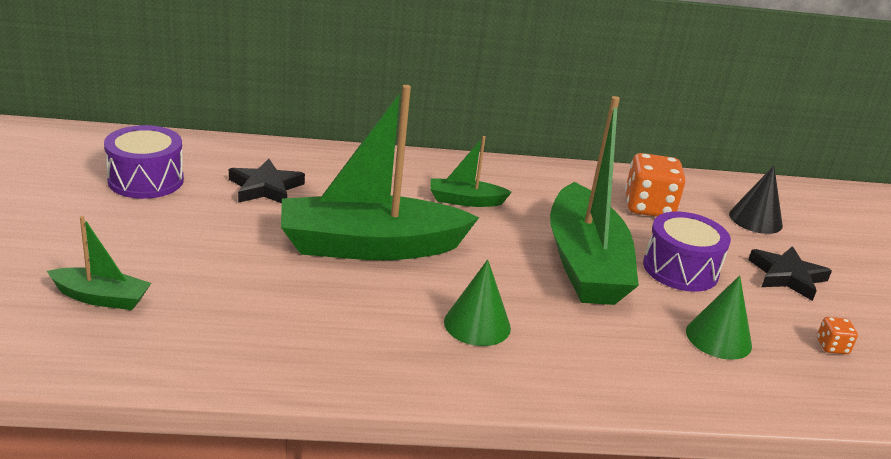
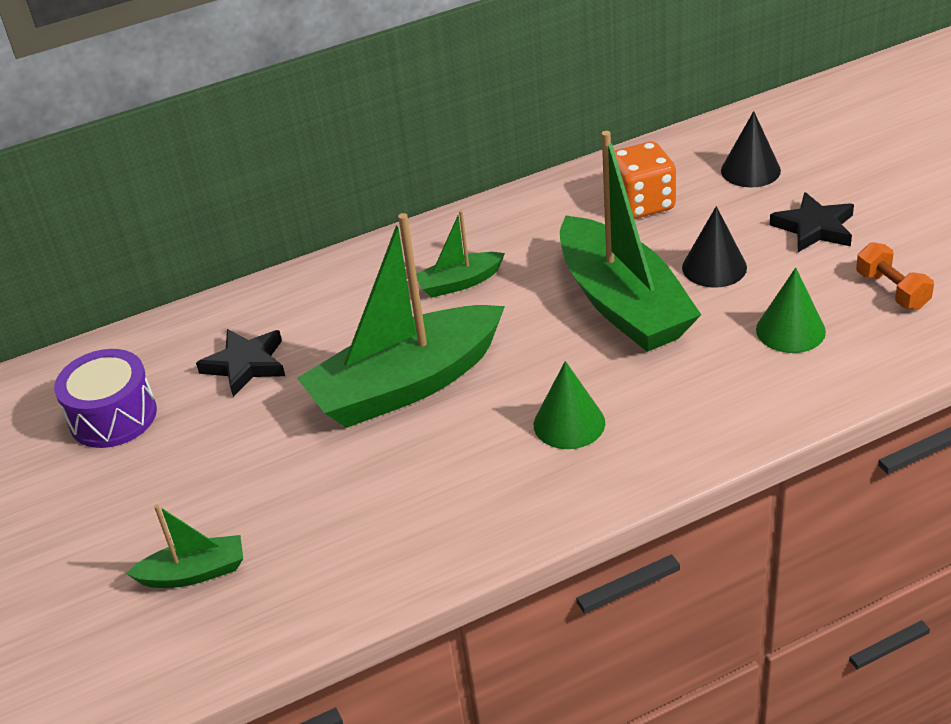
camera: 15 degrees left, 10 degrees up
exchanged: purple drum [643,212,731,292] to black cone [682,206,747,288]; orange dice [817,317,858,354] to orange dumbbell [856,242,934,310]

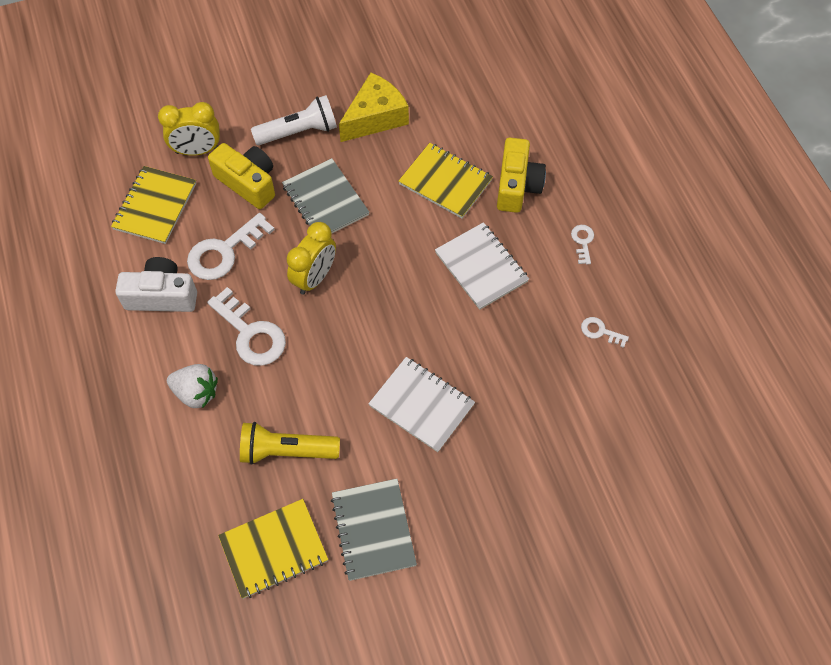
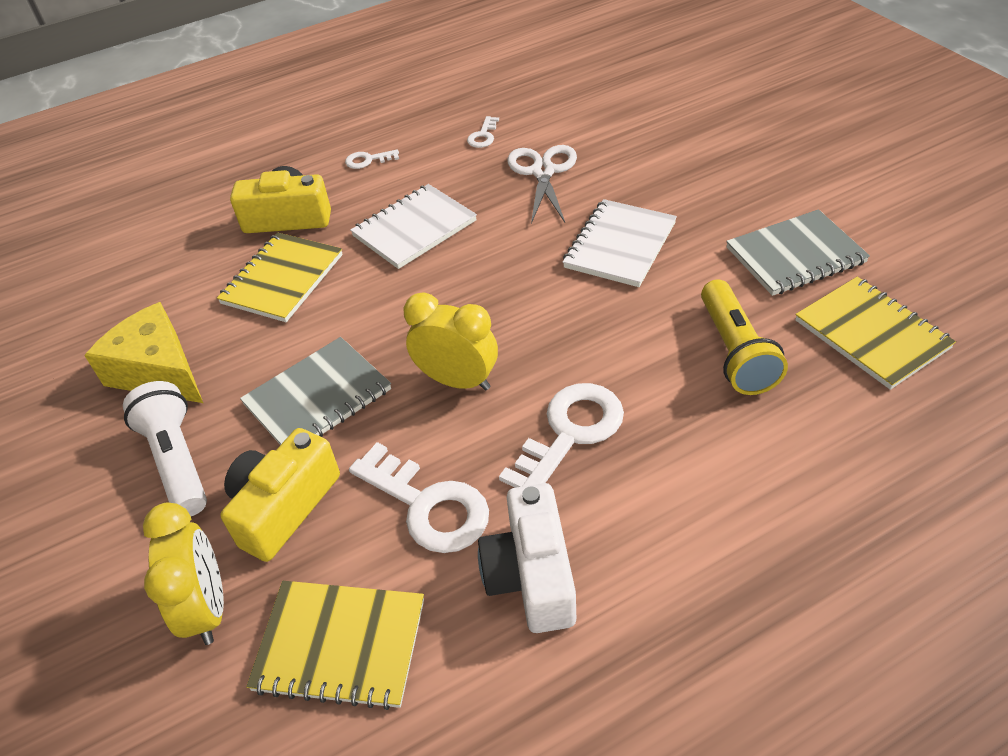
camera: 95 degrees left, 15 degrees down
missing: white strawberry [167,364,218,408]
appeared: white scissors [507,145,577,224]

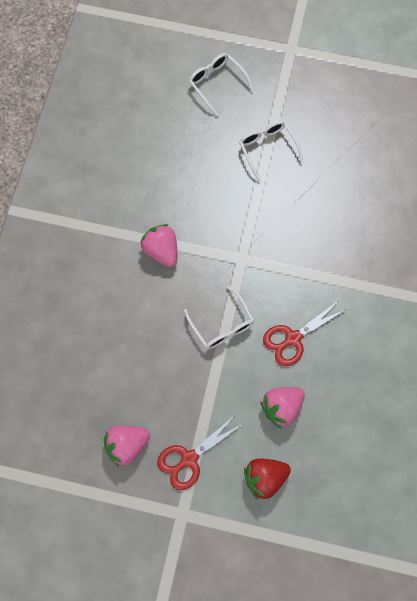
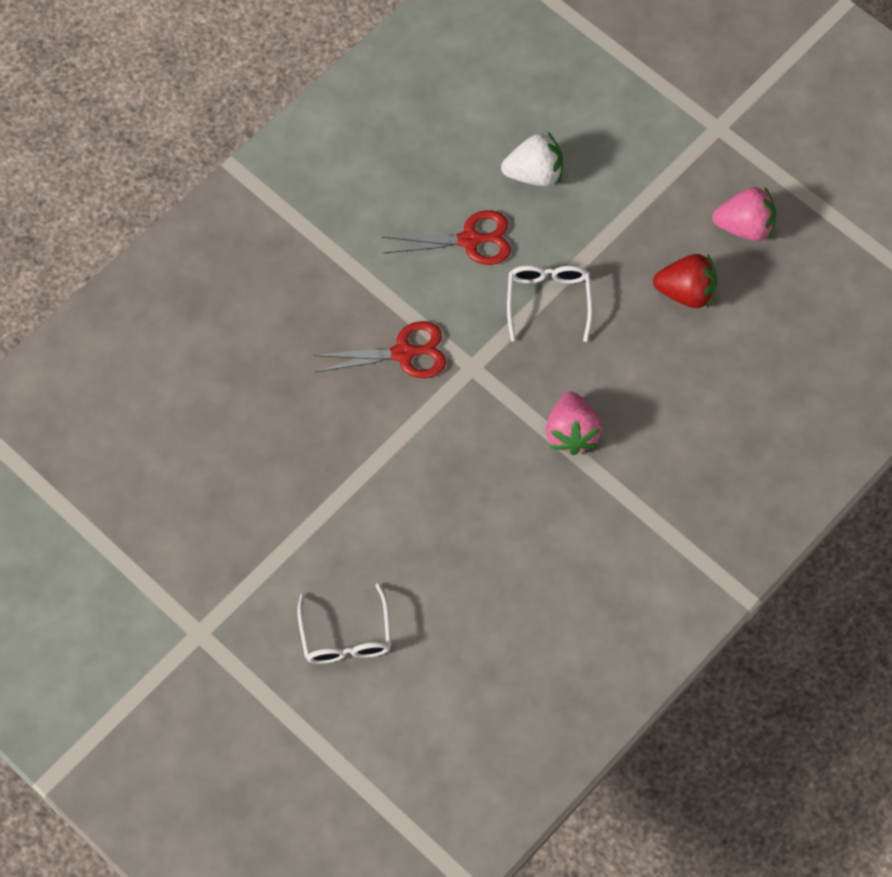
camera: 150 degrees left, 5 degrees down
missing: white glasses [239,121,303,183]
relocated: red scissors [157,414,243,490] to [313,321,446,378]; red strawberry [244,458,291,500] to [653,253,717,309]
colour: pink strawberry [260,387,305,428] to white strawberry [501,131,563,186]

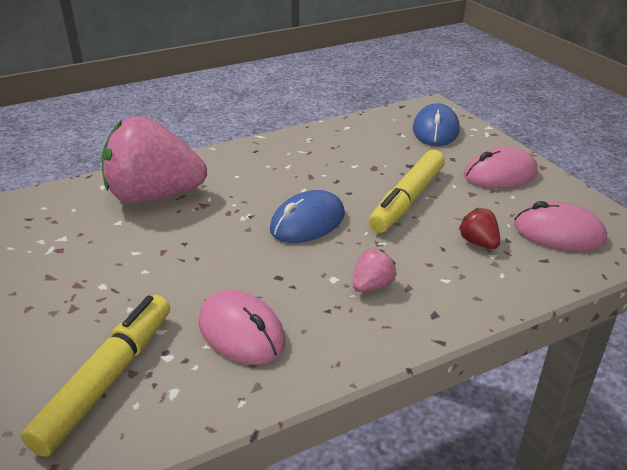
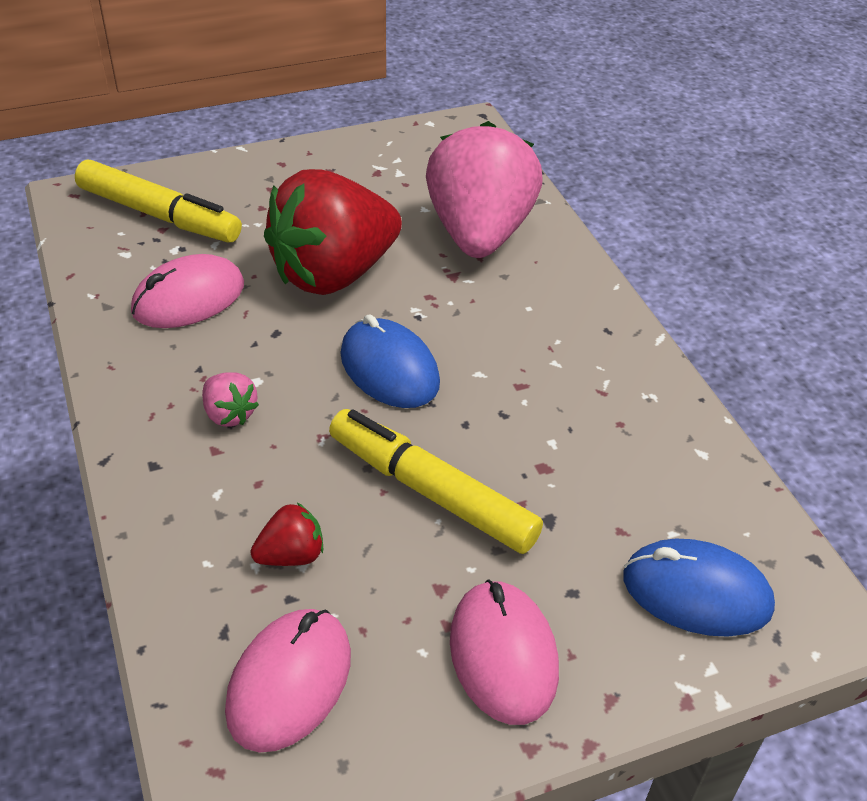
camera: 95 degrees right, 10 degrees up
appeared: red strawberry [264,169,402,295]

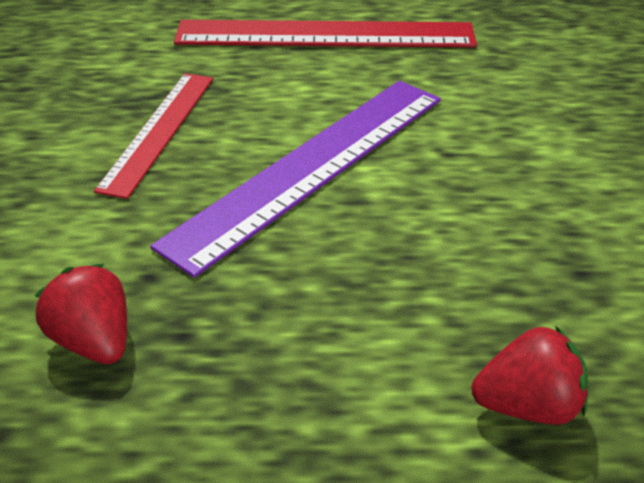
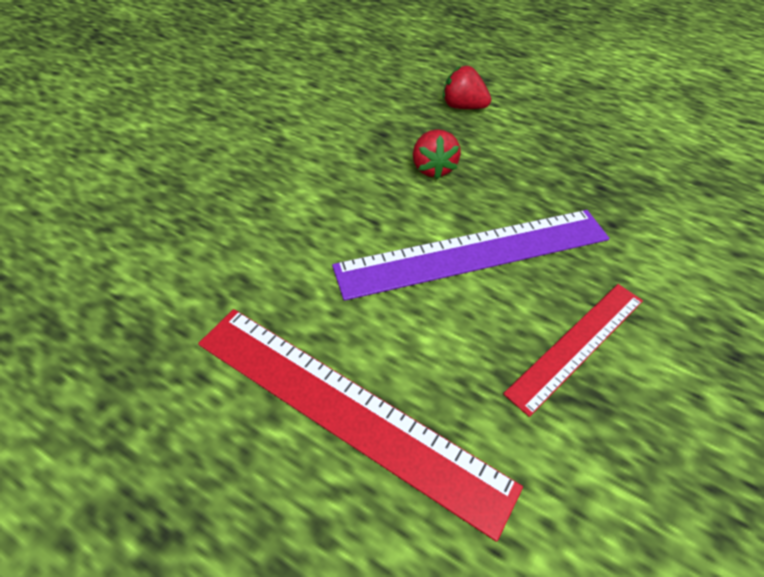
camera: 150 degrees left, 10 degrees up
relocated: red strawberry [34,264,127,364] to [413,129,461,179]

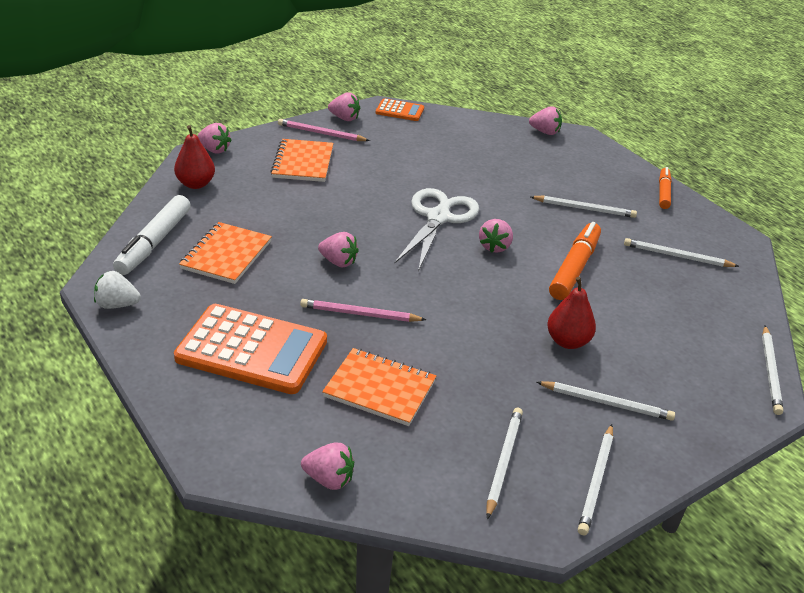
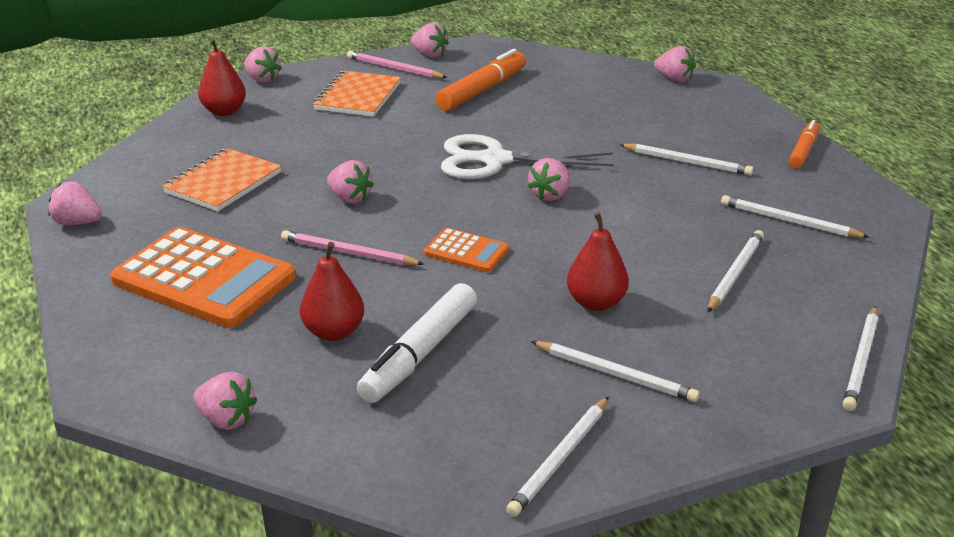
camera: 15 degrees right, 5 degrees down
relocated: white marker [113,195,191,275] to [357,283,477,403]; orange calculator [376,98,424,121] to [424,228,509,272]; orange marker [549,222,601,300] to [435,49,526,111]; white pencil [486,408,523,519] to [708,230,764,312]
exchanged: orange notebook [322,348,436,426] to red pear [300,242,364,341]
colour: white strawberry [94,271,141,309] to pink strawberry [48,181,102,225]
spun: white scissors [394,188,479,271] = [441,134,614,179] 120 degrees counterclockwise

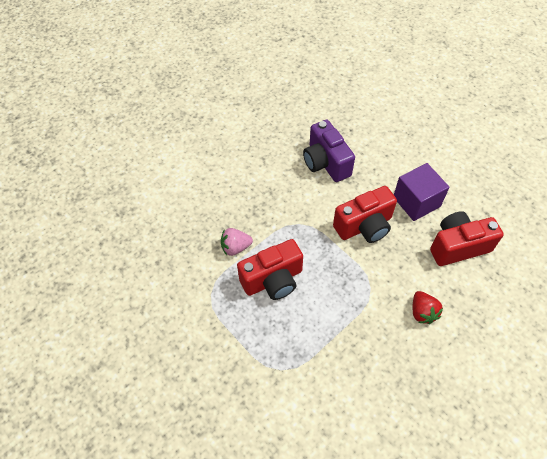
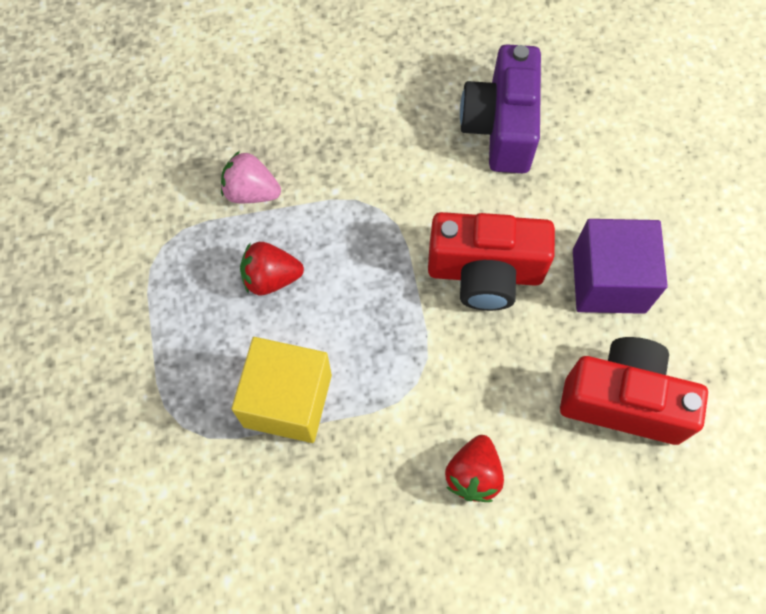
camera: 30 degrees right, 10 degrees up
appeared: yellow cube [232,337,332,443]
exchanged: red camera [237,239,303,300] to red strawberry [240,242,304,295]

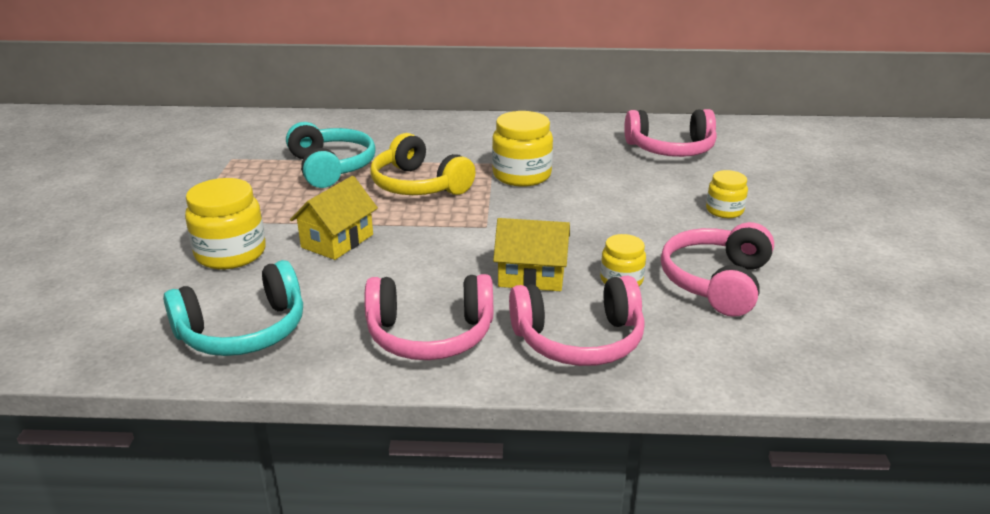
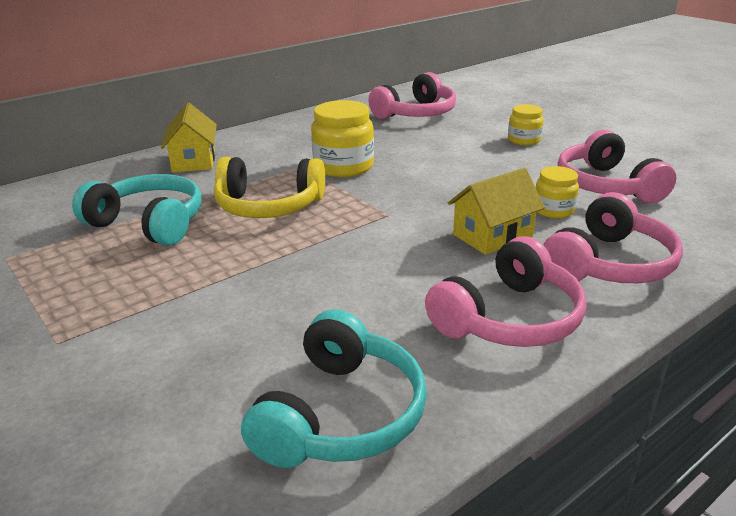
camera: 40 degrees left, 0 degrees up
missing: yellow jar [185,178,266,269]
relocated: yellow house [290,176,378,260] to [161,103,217,172]

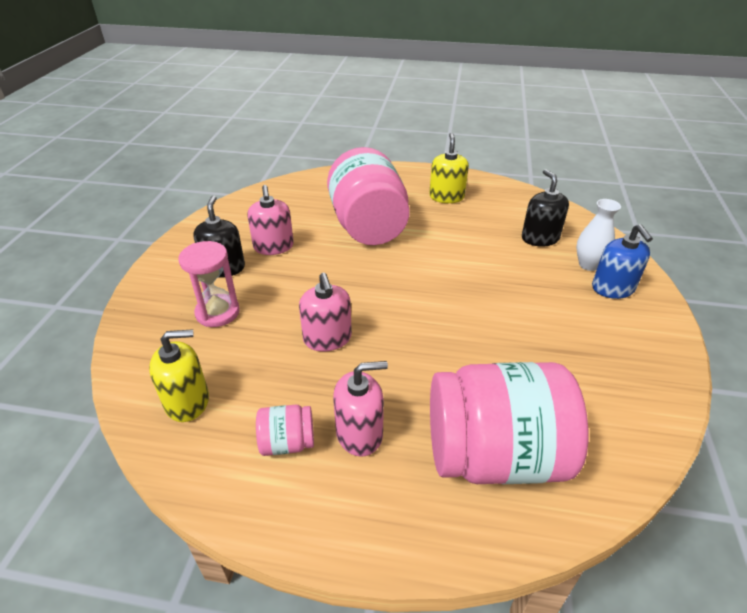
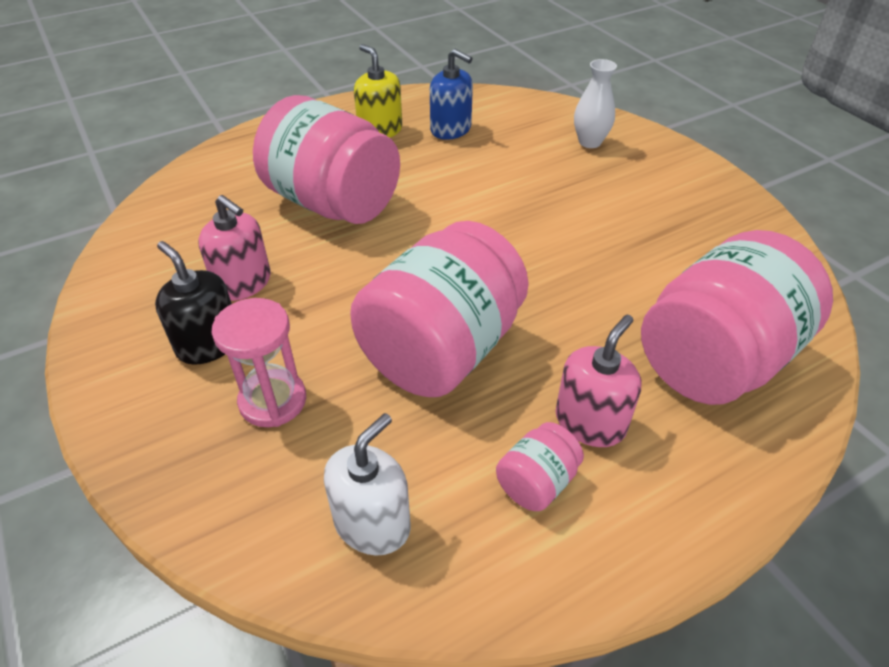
camera: 40 degrees left, 5 degrees up
missing: black soap dispenser [522,169,569,246]
relocated: blue soap dispenser [592,224,653,299] to [430,49,473,140]
exchanged: pink soap dispenser [299,273,352,352] to pink jar [350,221,529,397]
colour: yellow soap dispenser [149,329,209,422] to white soap dispenser [324,413,411,555]

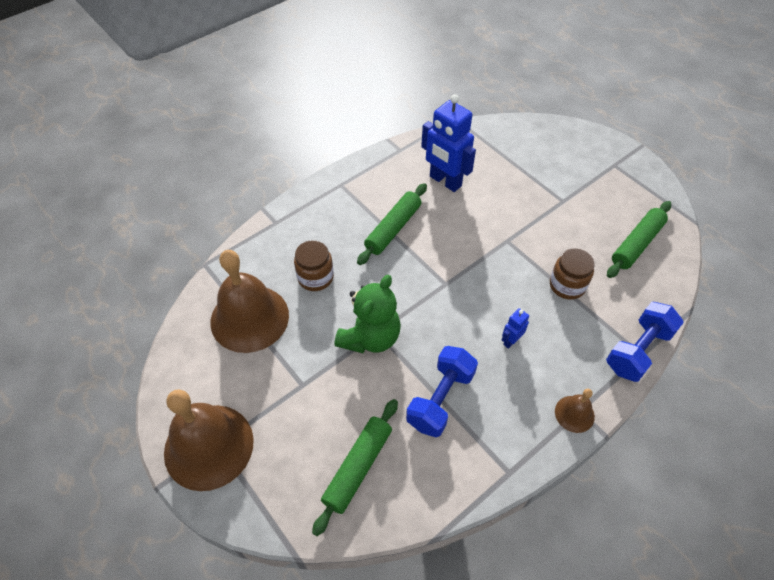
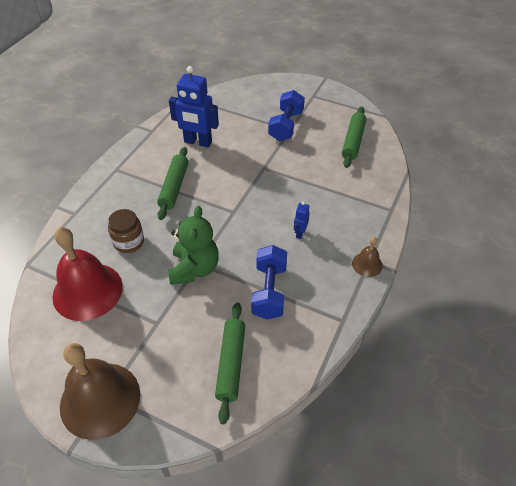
camera: 25 degrees left, 5 degrees down
missing: brown jar [550,248,595,300]
relocated: blue dumbbell [606,302,684,382] to [268,90,305,141]
colour: brown bell [210,250,289,353] to red bell [52,227,123,321]

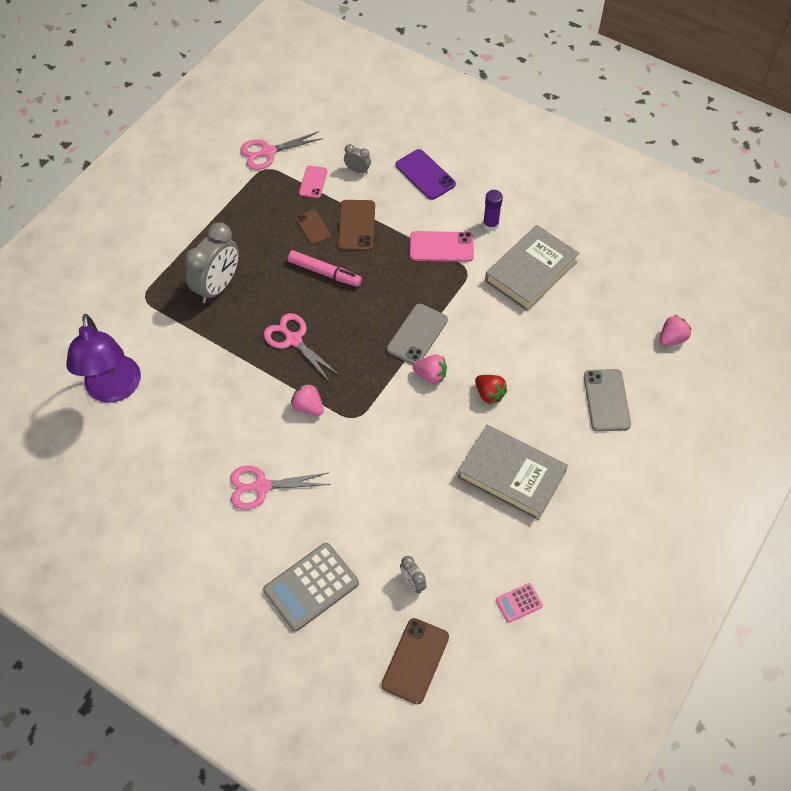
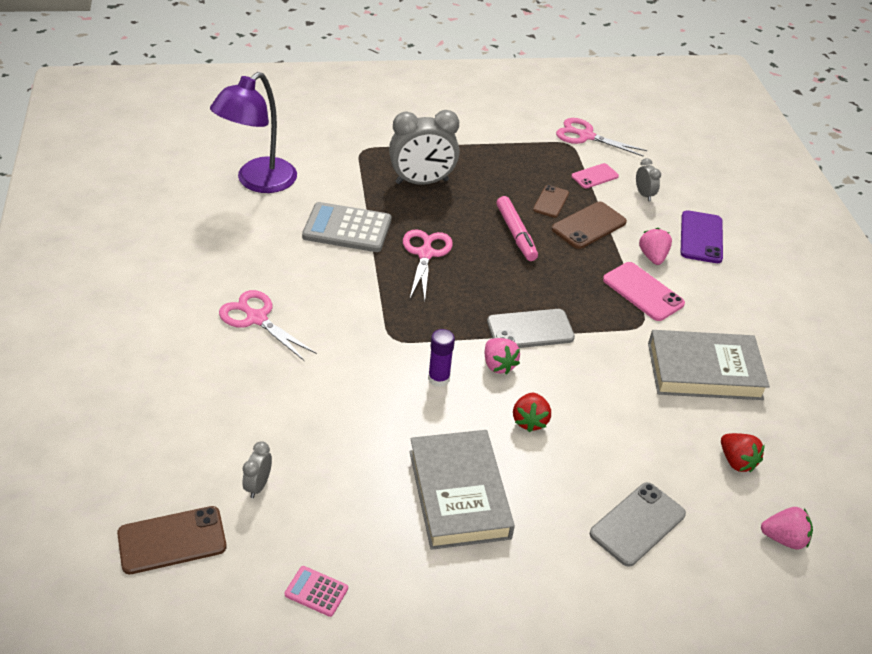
camera: 45 degrees right, 15 degrees down
appeared: red strawberry [721,433,765,472]
relocated: grey calculator [263,543,359,631] to [302,202,391,252]; purple glue stick [483,190,503,231] to [428,329,455,387]; pink strawberry [291,383,324,416] to [639,228,672,265]

